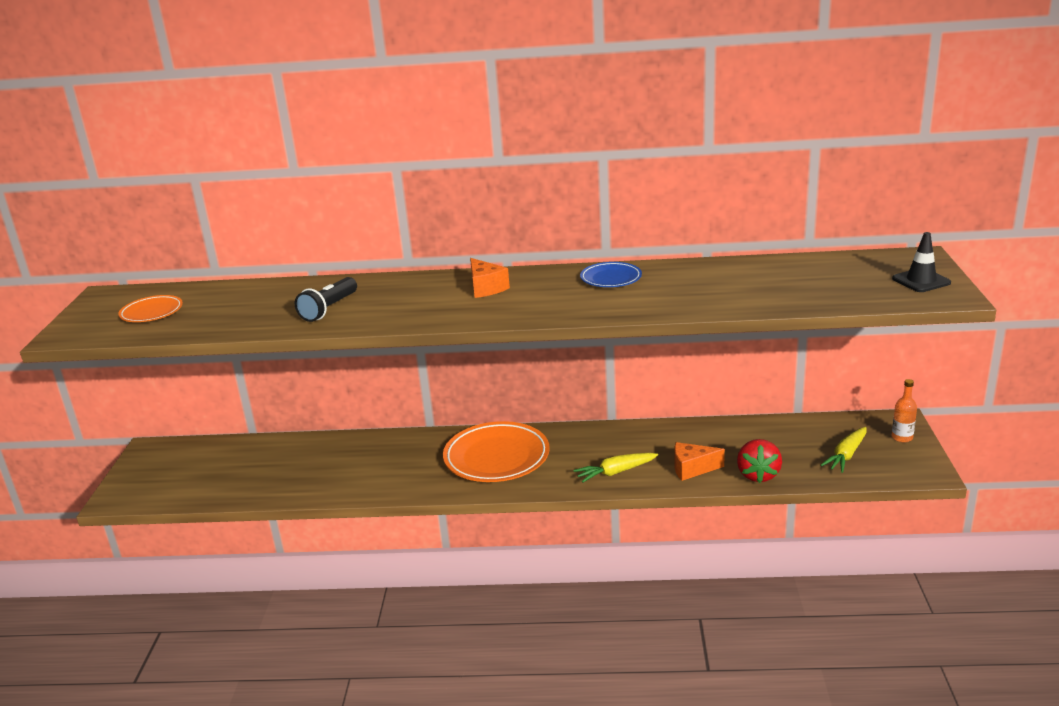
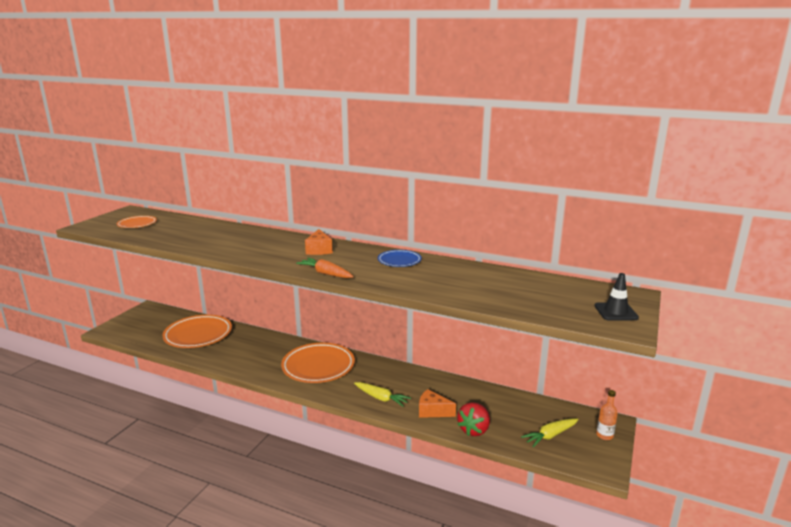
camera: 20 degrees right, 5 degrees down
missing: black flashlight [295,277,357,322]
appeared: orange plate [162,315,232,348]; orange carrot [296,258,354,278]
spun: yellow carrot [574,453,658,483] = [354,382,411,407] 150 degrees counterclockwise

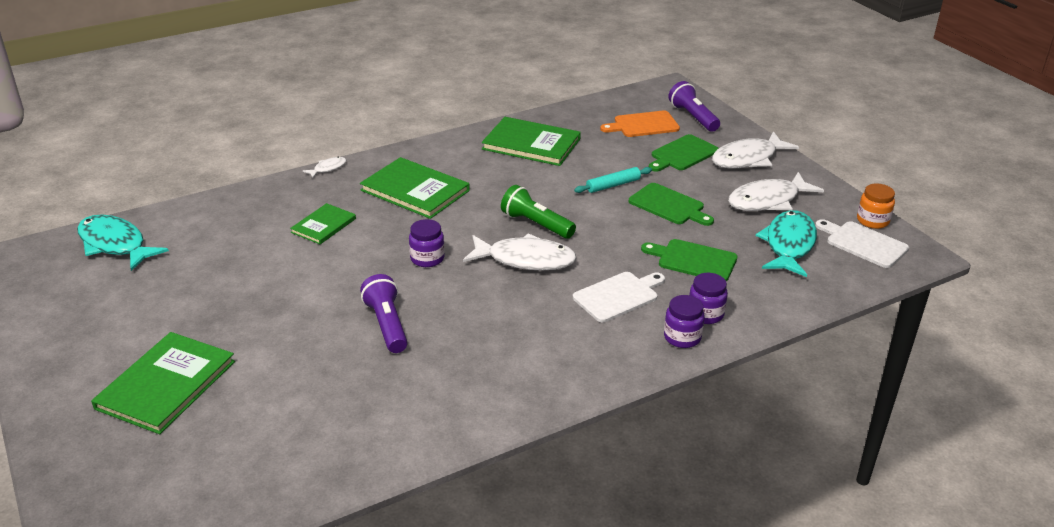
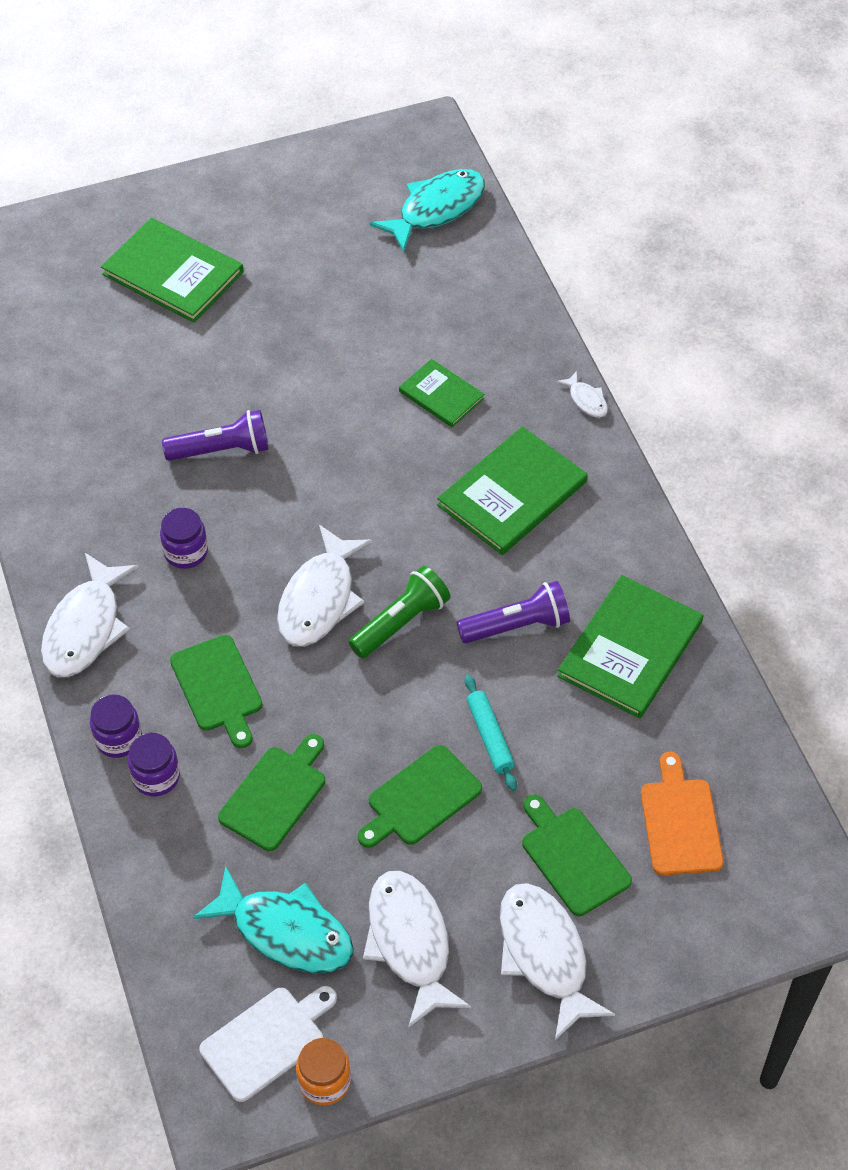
camera: 100 degrees right, 20 degrees up
appeared: white fish [41,553,139,677]
relocated: purple jar [409,219,445,267] to [160,508,208,569]; purple flashlight [669,81,720,132] to [457,581,570,643]
colour: white cutting board [573,272,665,322] to green cutting board [170,635,262,748]

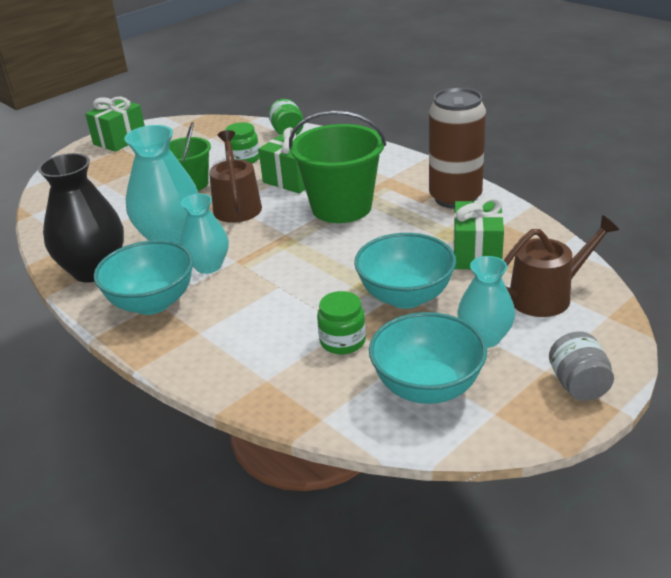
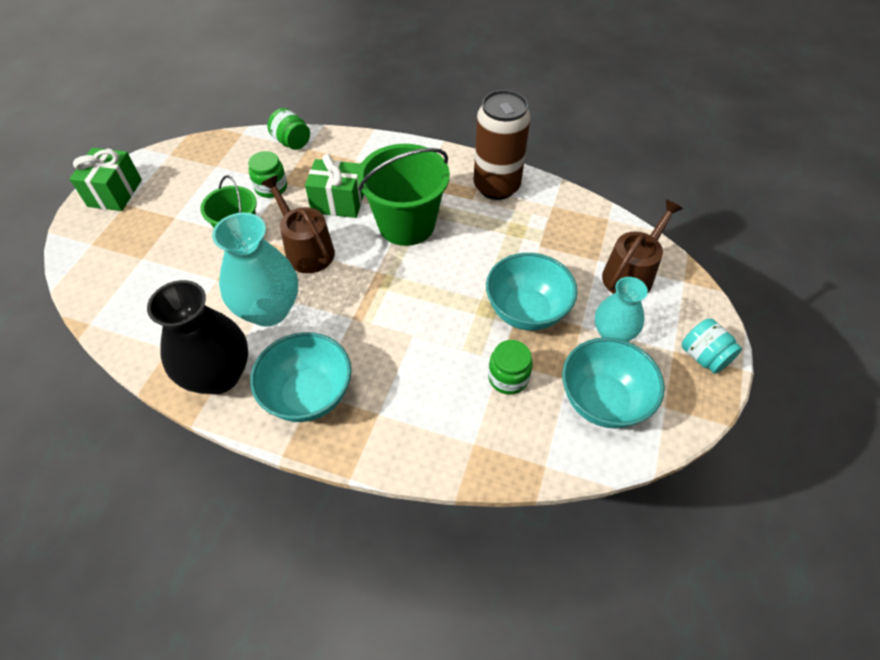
camera: 30 degrees left, 20 degrees up
missing: turquoise vase [180,194,229,274]; green gift [453,197,504,269]
colour: grey jar [549,331,614,401] to turquoise jar [682,318,742,374]

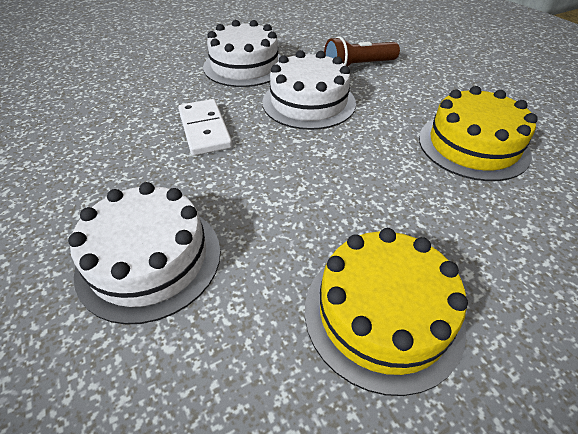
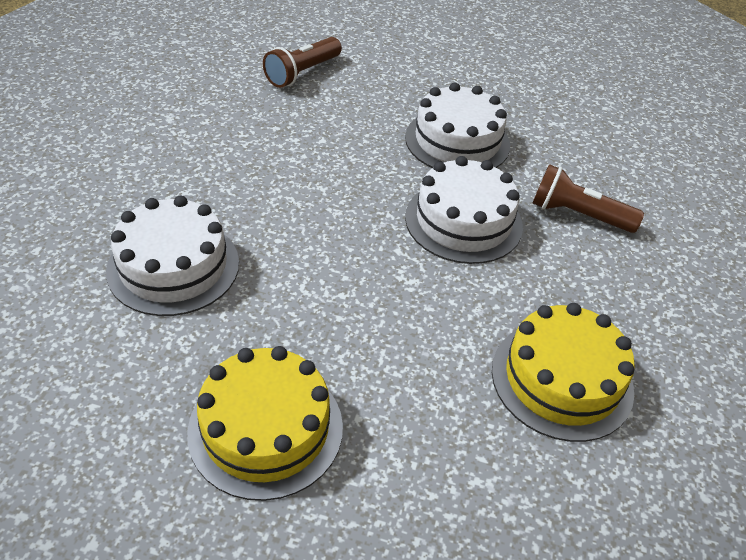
camera: 40 degrees right, 0 degrees up
missing: white domino [178,99,232,156]
appeared: brown flashlight [263,37,342,88]

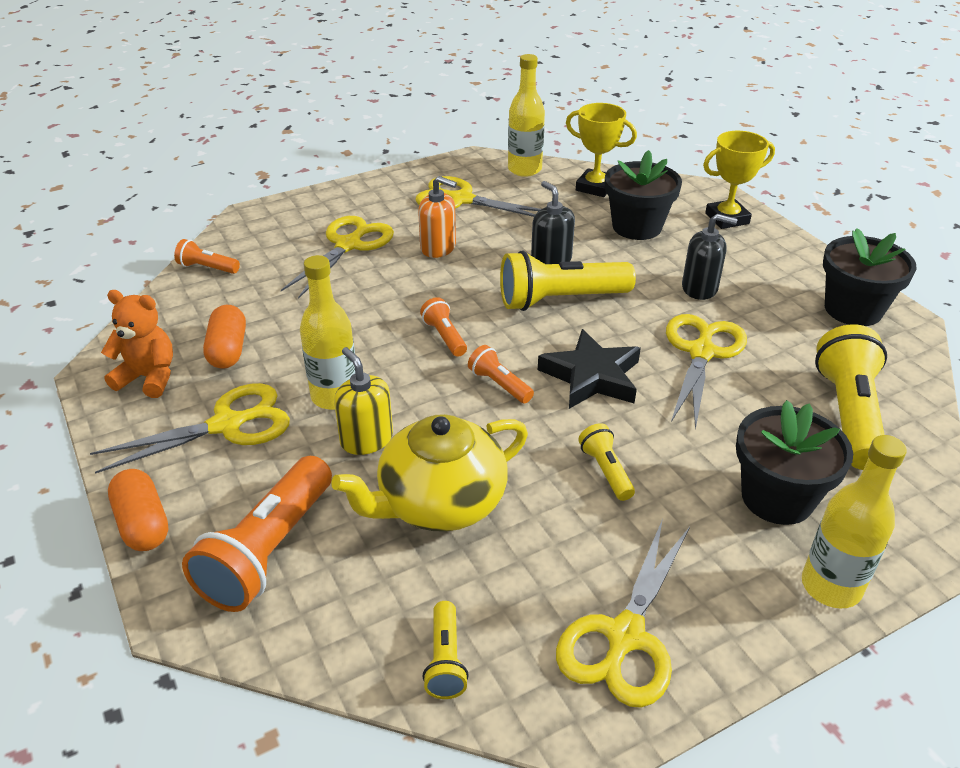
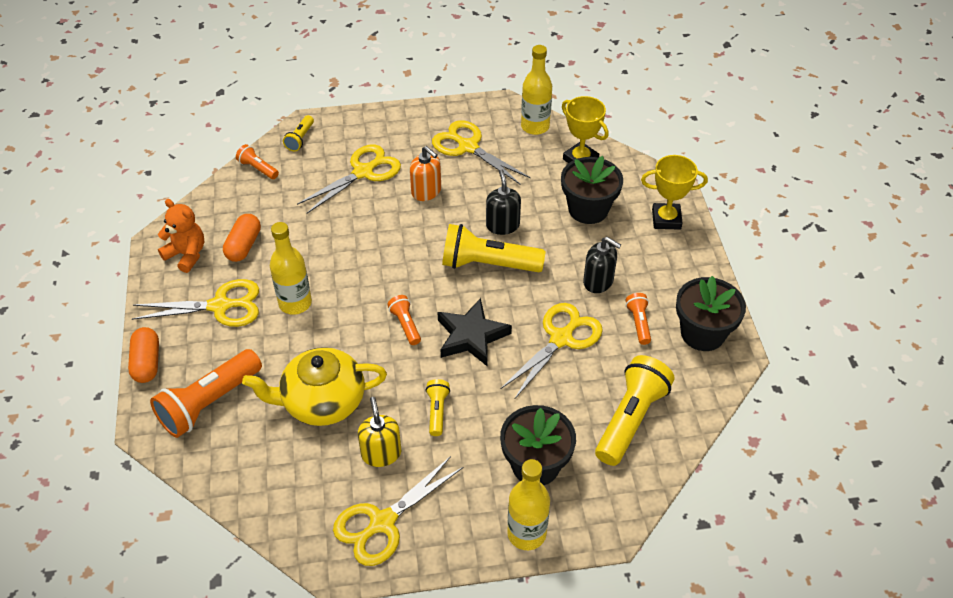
camera: 20 degrees right, 10 degrees up
relocated: yellow flashlight [422,601,469,699] to [283,115,314,151]; yellow soap dispenser [334,347,393,455] to [358,397,401,467]; orange flashlight [420,297,467,357] to [626,293,651,345]

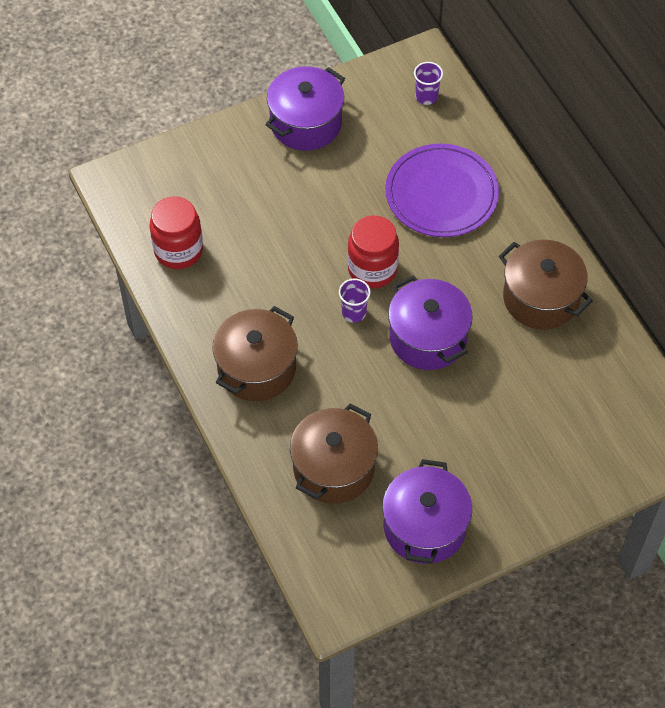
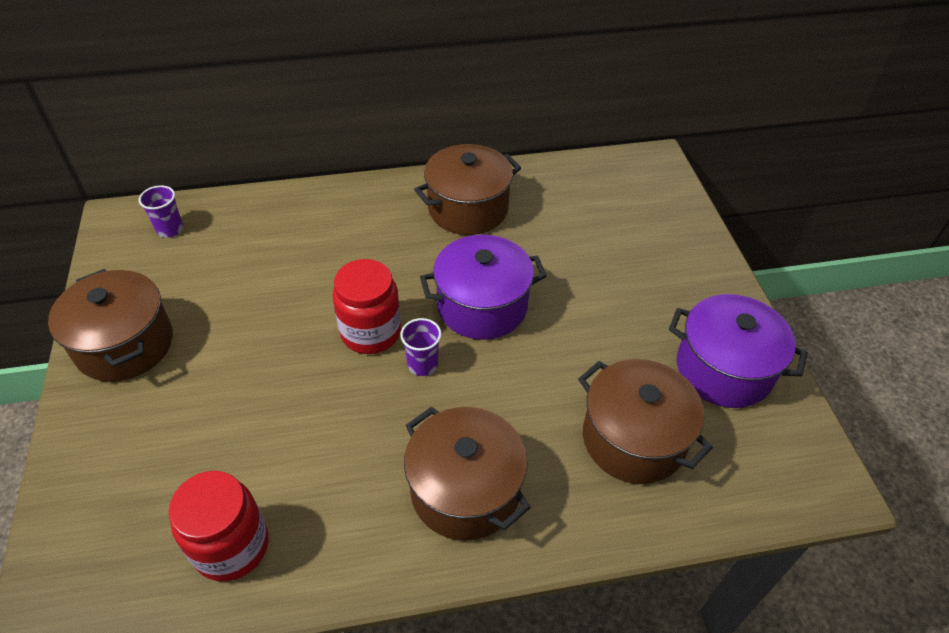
camera: 75 degrees left, 10 degrees down
missing: purple plate [385,144,499,237]
colour: purple pot [266,66,345,151] to brown pot [48,269,173,382]

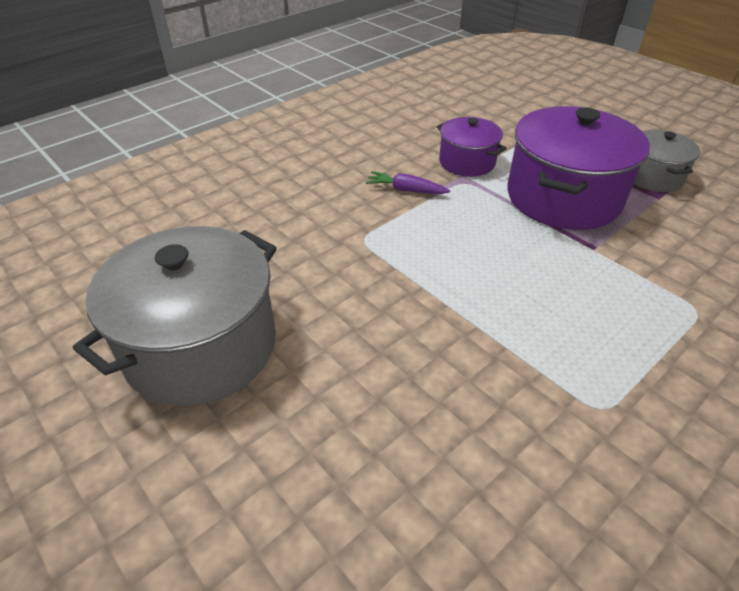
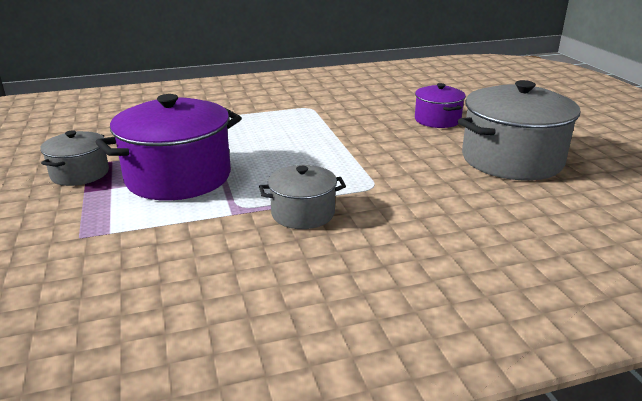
camera: 155 degrees left, 15 degrees down
relocated: purple pot [437,117,507,177] to [415,83,466,128]
exchanged: purple carrot [366,171,450,194] to grey pot [259,165,346,229]

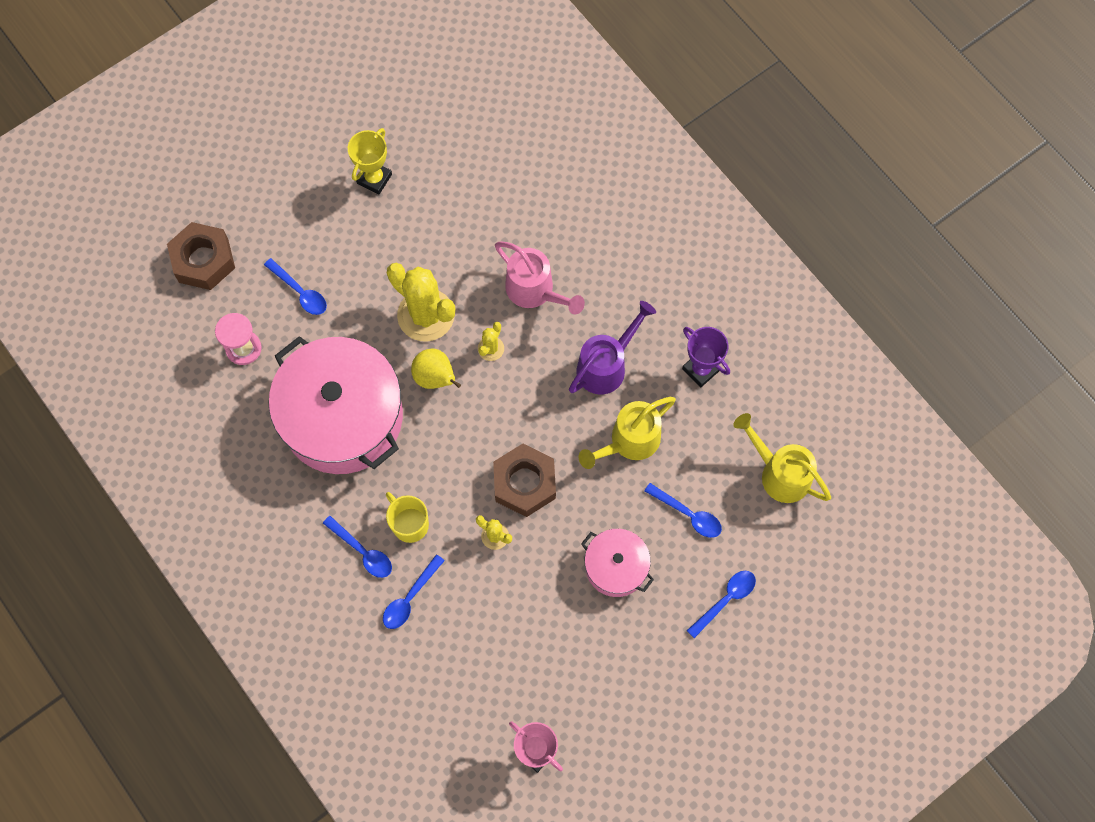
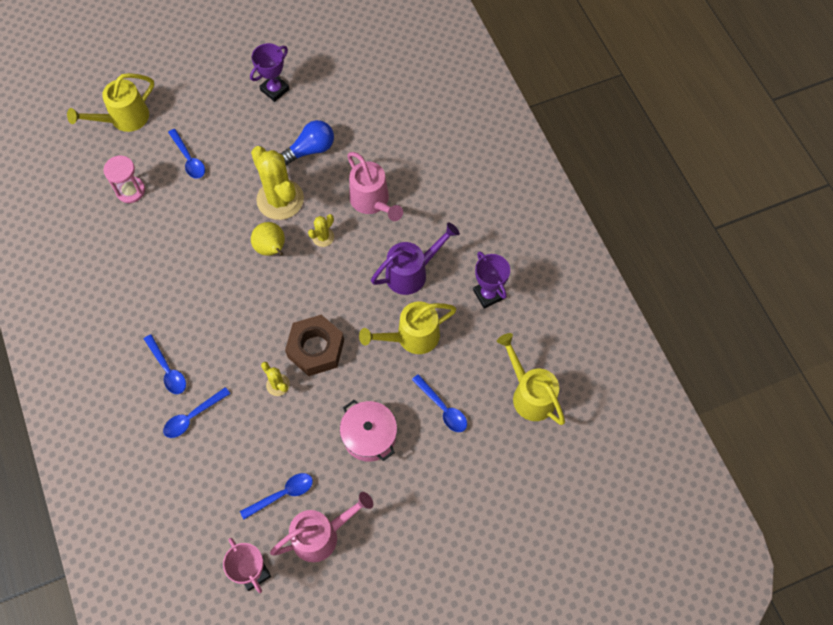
camera: 15 degrees right, 5 degrees down
missing: pink pot [269,336,403,474]; yellow mug [386,492,429,543]
appeared: pink watering can [270,492,373,562]; blue light bulb [280,120,334,165]
relocated: blue spoon [687,571,756,638] to [240,473,313,519]
exchanged: brown nut [167,222,235,290] to yellow watering can [67,73,154,132]
colour: yellow trophy [348,128,392,194] to purple trophy [250,43,289,102]

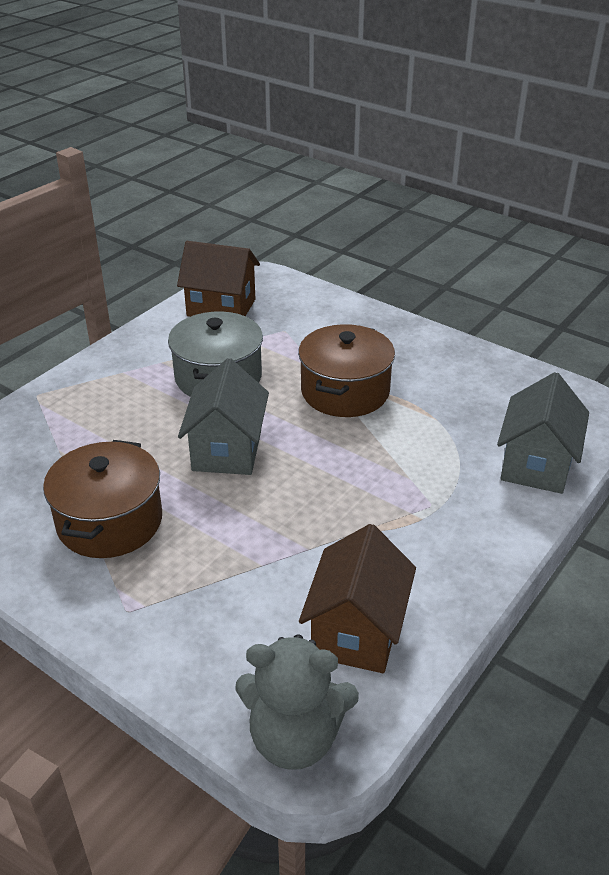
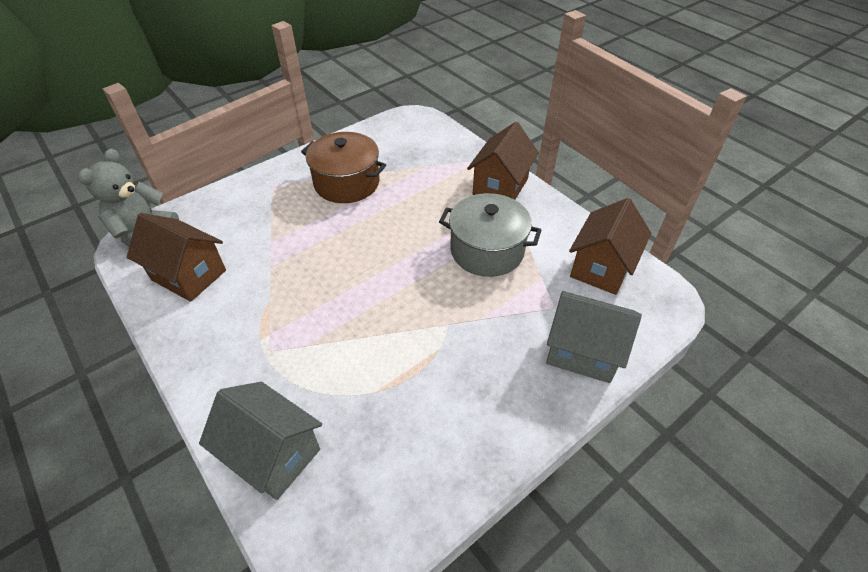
camera: 105 degrees right, 10 degrees up
missing: brown pot [298,324,395,417]
appeared: brown house [467,122,539,200]
relocated: grey house [178,358,269,475] to [546,291,642,383]

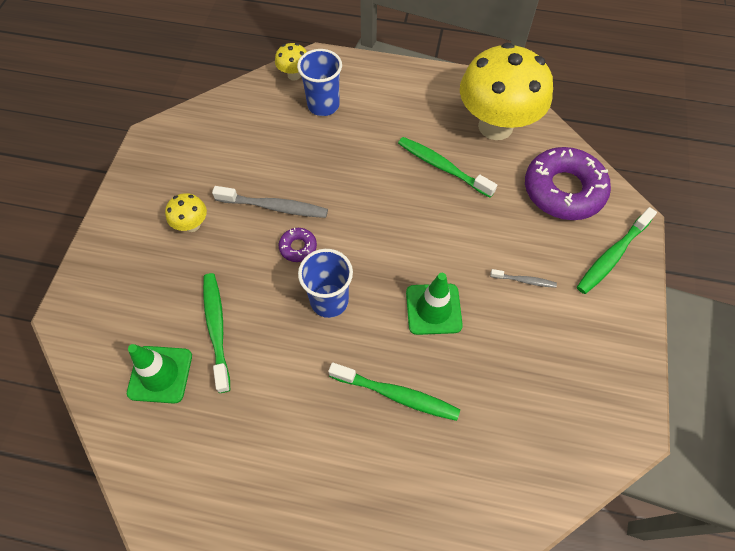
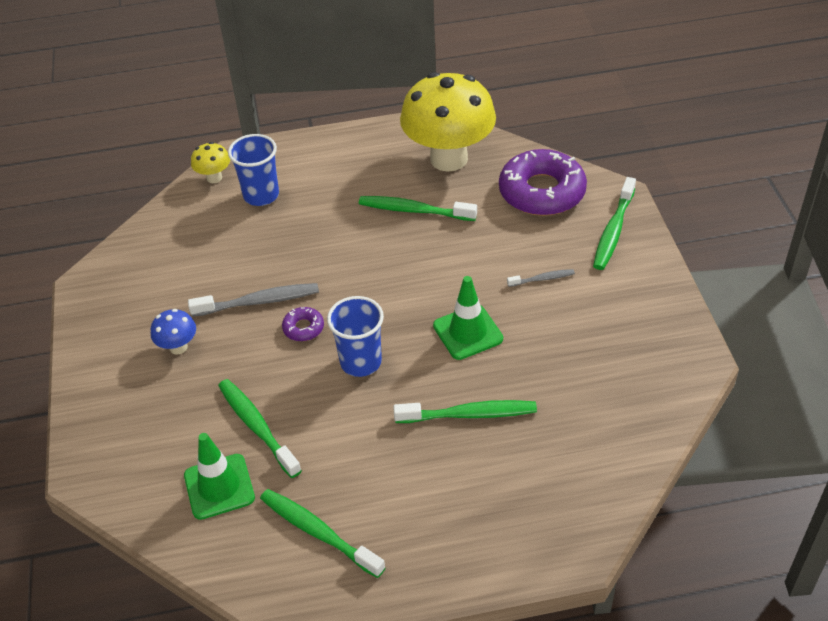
camera: 20 degrees left, 15 degrees down
appeared: green toothbrush [260,489,386,578]
colour: yellow mushroom [165,193,207,232] to blue mushroom [151,309,196,355]

